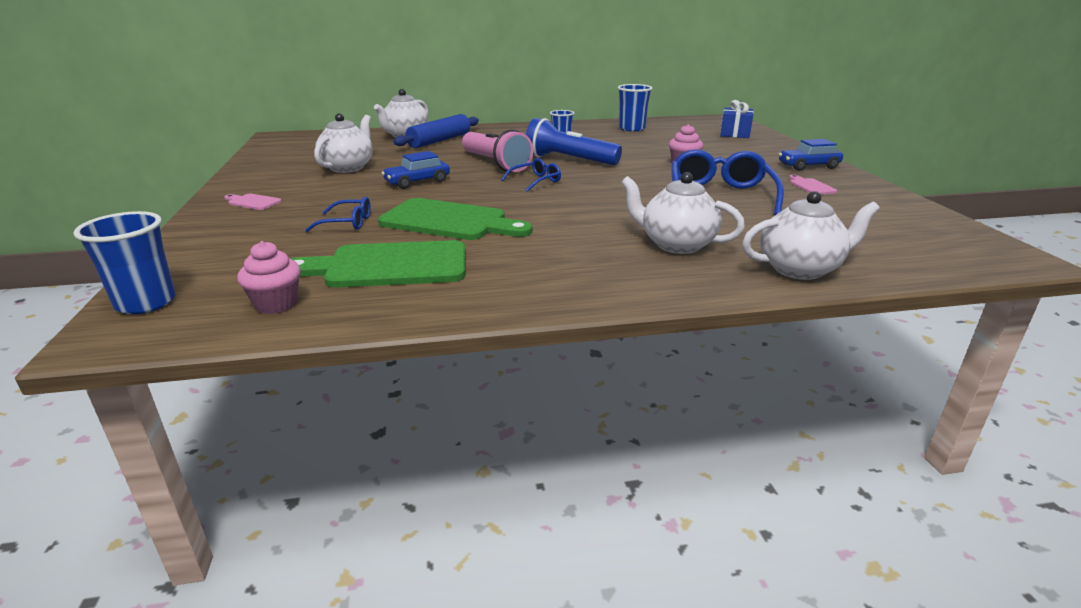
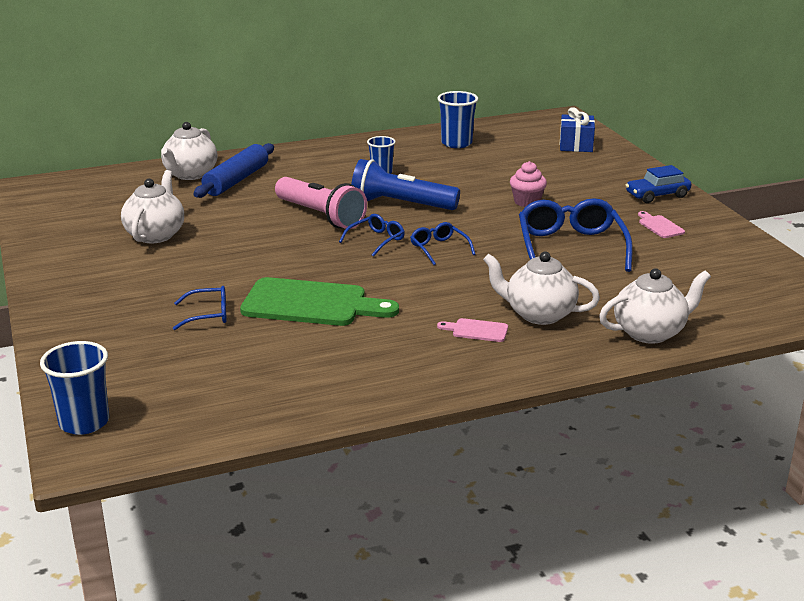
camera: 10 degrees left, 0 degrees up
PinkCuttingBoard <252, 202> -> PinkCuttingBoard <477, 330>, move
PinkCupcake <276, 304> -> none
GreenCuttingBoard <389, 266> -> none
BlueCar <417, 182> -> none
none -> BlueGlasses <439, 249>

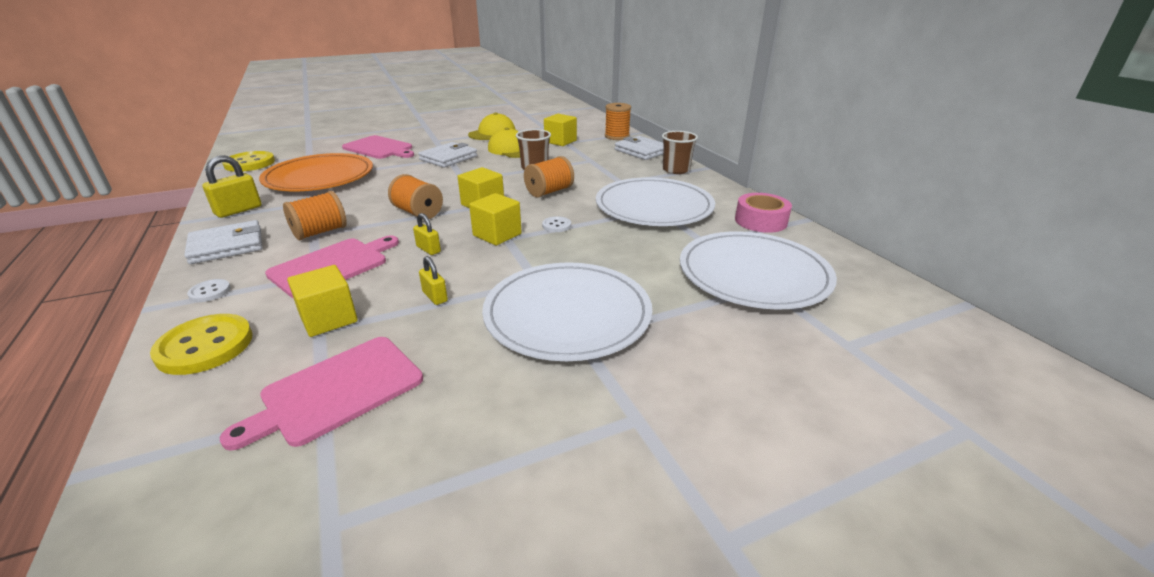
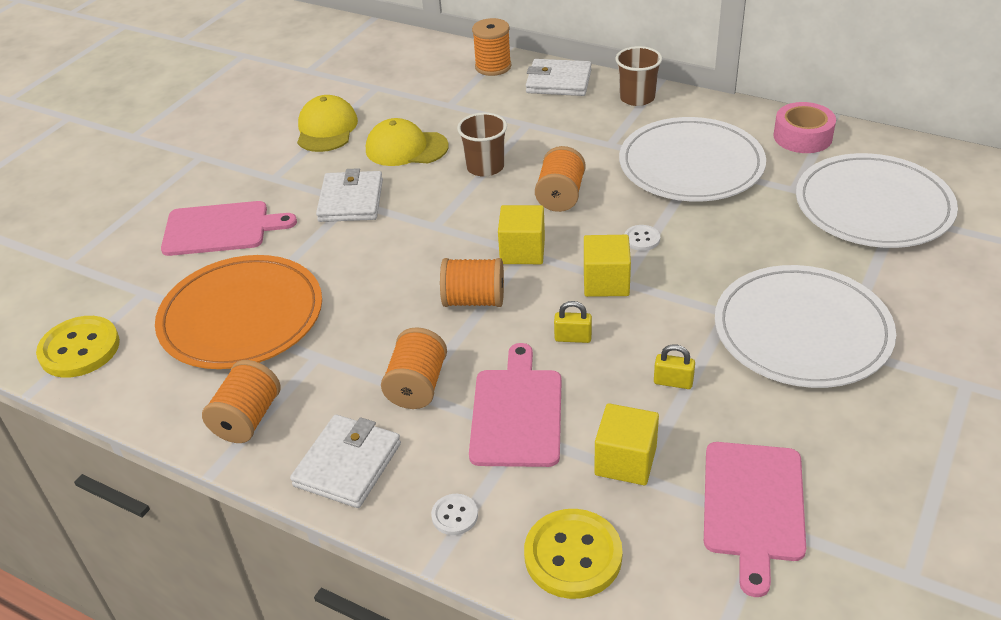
camera: 35 degrees left, 10 degrees up
YellowPadlock <238, 210> -> OrangeSpool <247, 419>
YellowCube <560, 141> -> none

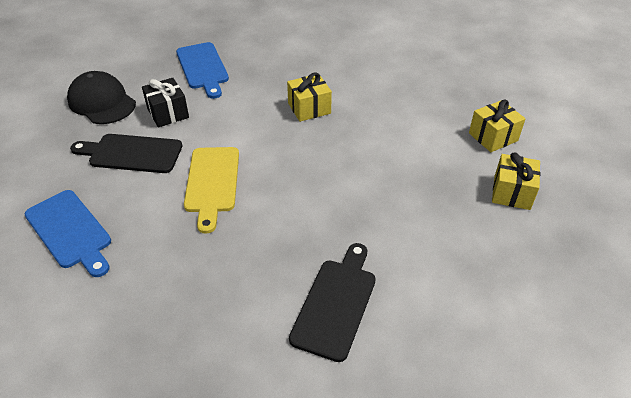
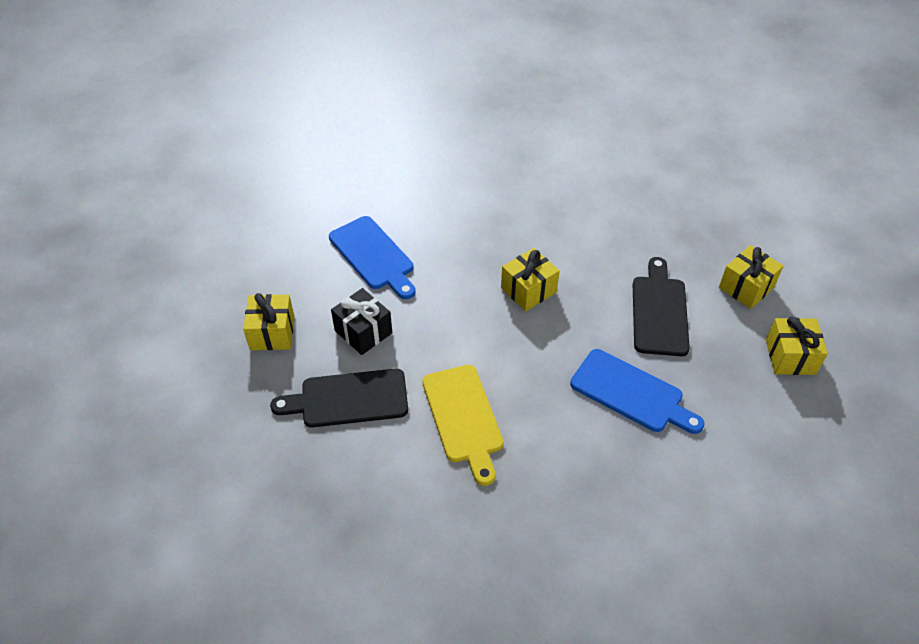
camera: 15 degrees left, 5 degrees up
BlueCuttingBoard <70, 231> -> BlueCuttingBoard <631, 393>, move
BlackCap <102, 102> -> YellowGift <272, 333>
BlackCuttingBoard <336, 304> -> BlackCuttingBoard <659, 311>, move

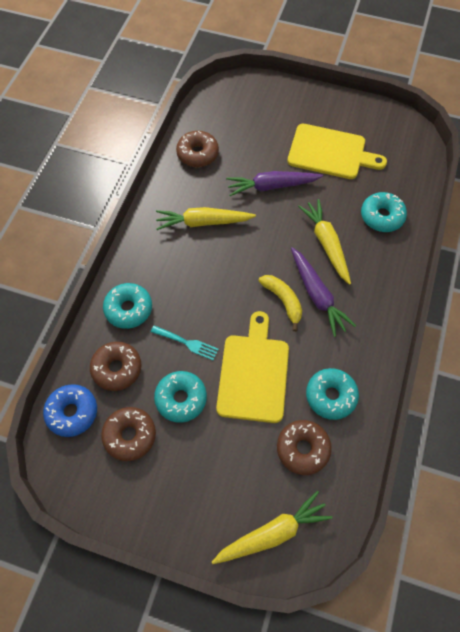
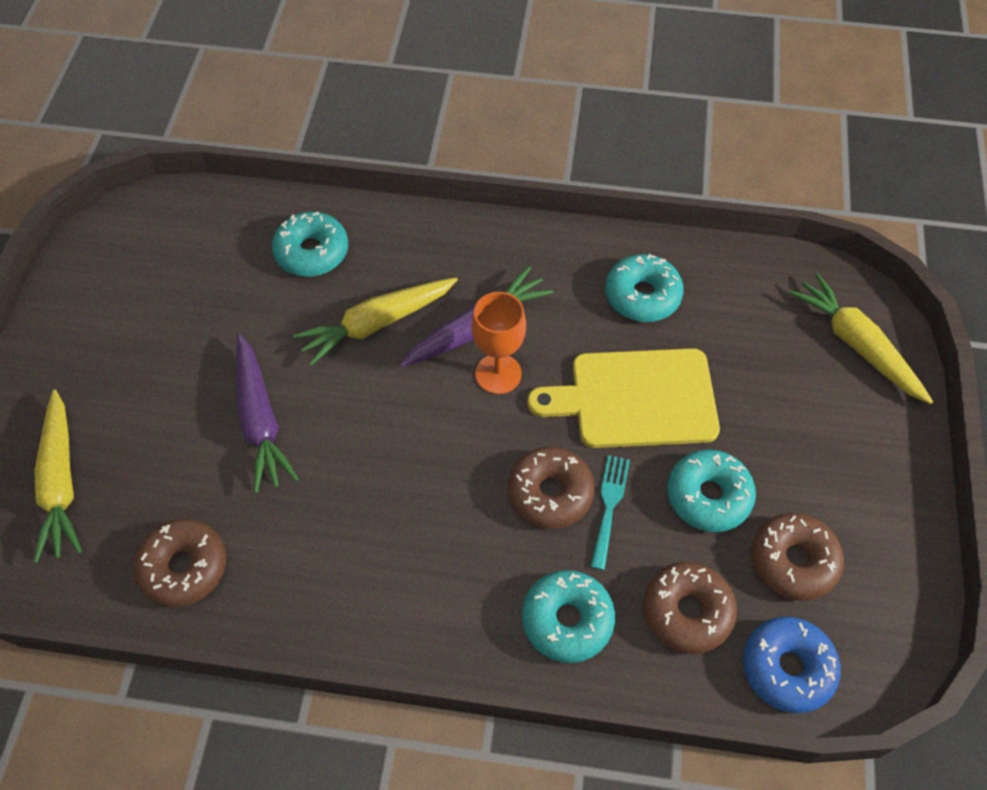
camera: 100 degrees left, 5 degrees down
YellowCarrot <203, 222> -> YellowCarrot <61, 482>, move
YellowBanana <283, 301> -> OrangeGoblet <498, 374>
BrownDonut <302, 449> -> BrownDonut <550, 493>, move
YellowCuttingBoard <330, 152> -> none

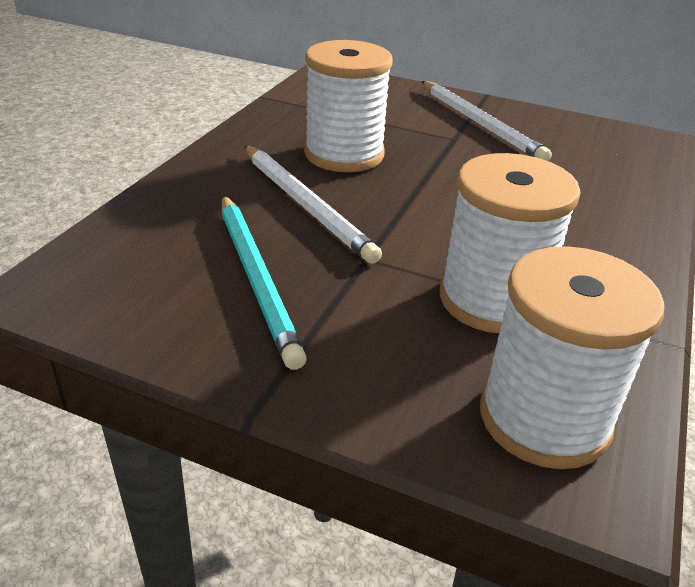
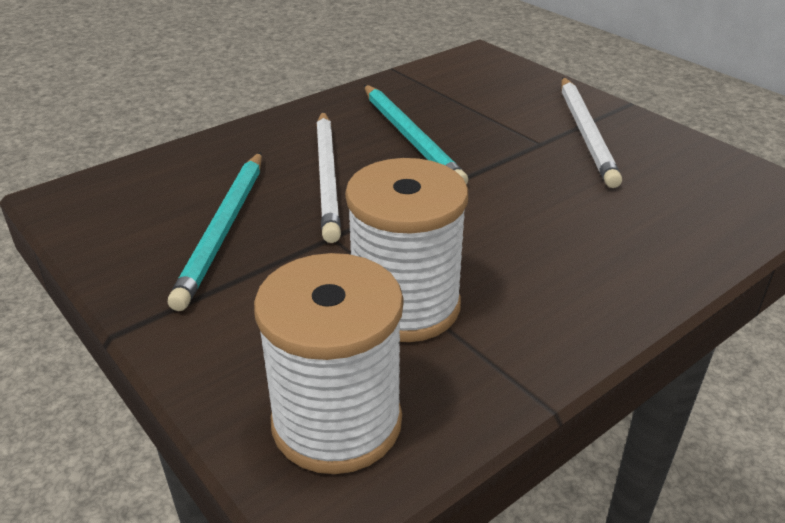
camera: 30 degrees right, 0 degrees up
WhiteSpool <344, 154> -> TurquoisePencil <411, 137>

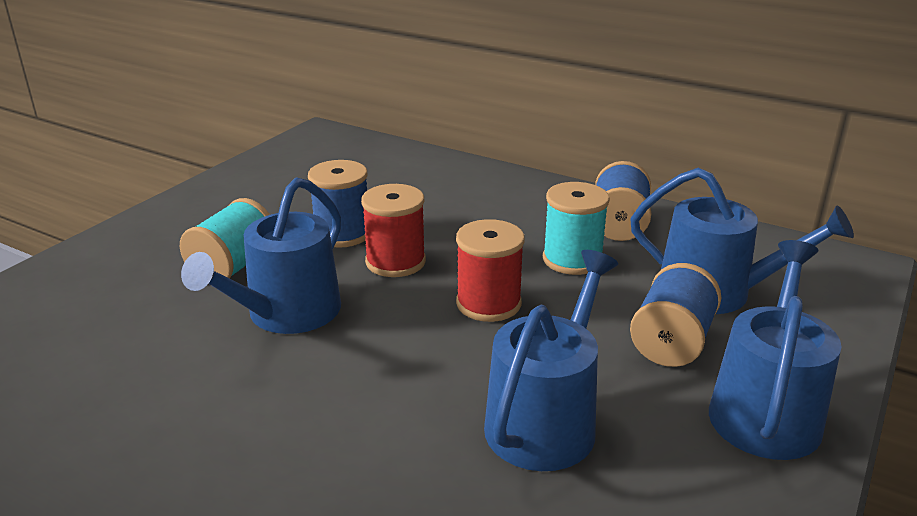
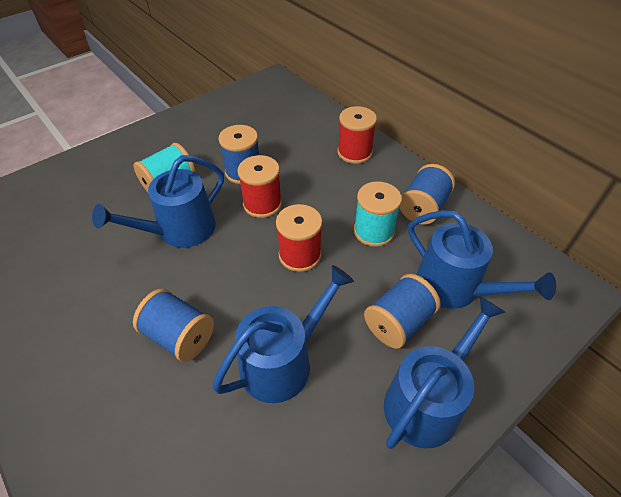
camera: 20 degrees right, 20 degrees up
none -> BlueSpool <179, 336>
none -> RedSpool <354, 152>

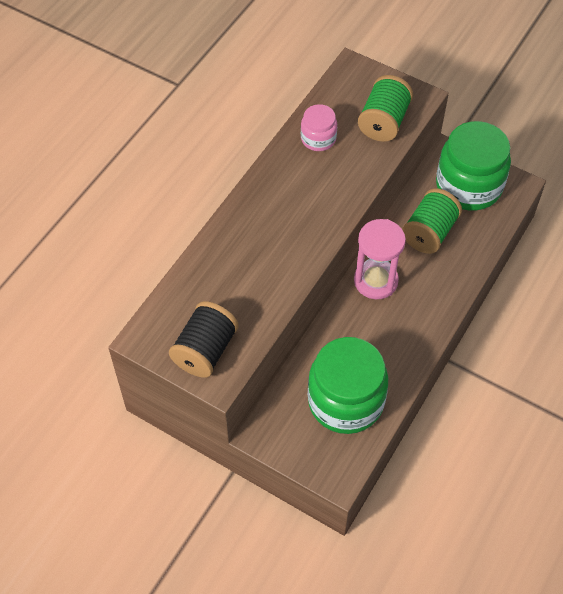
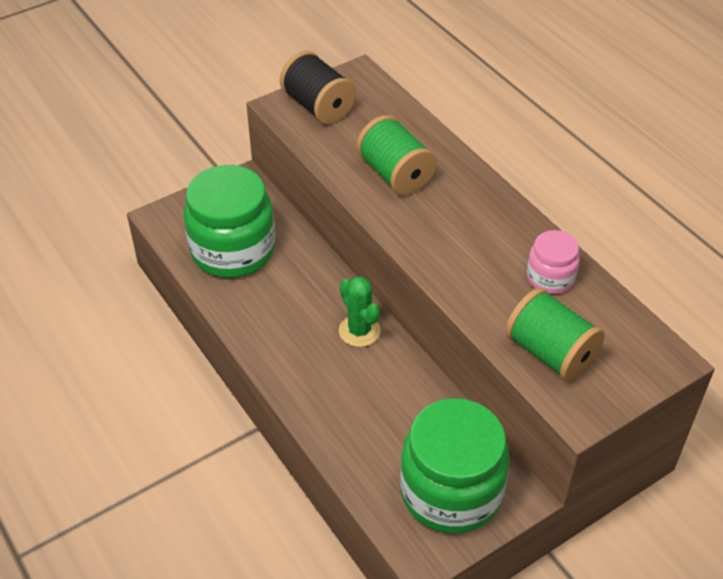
camera: 115 degrees right, 10 degrees down
PinkHourglass <375, 281> -> GreenCactus <359, 331>
GreenSpool <429, 232> -> GreenSpool <395, 174>, move

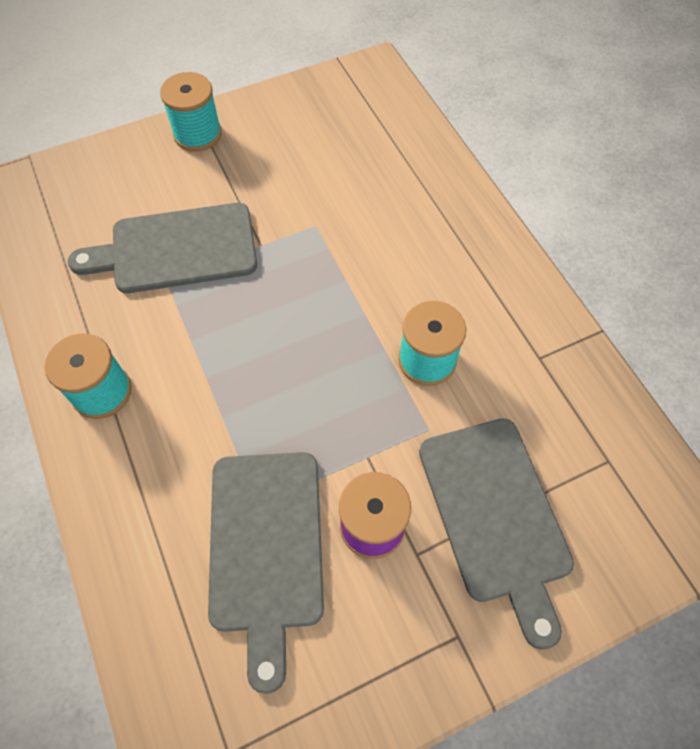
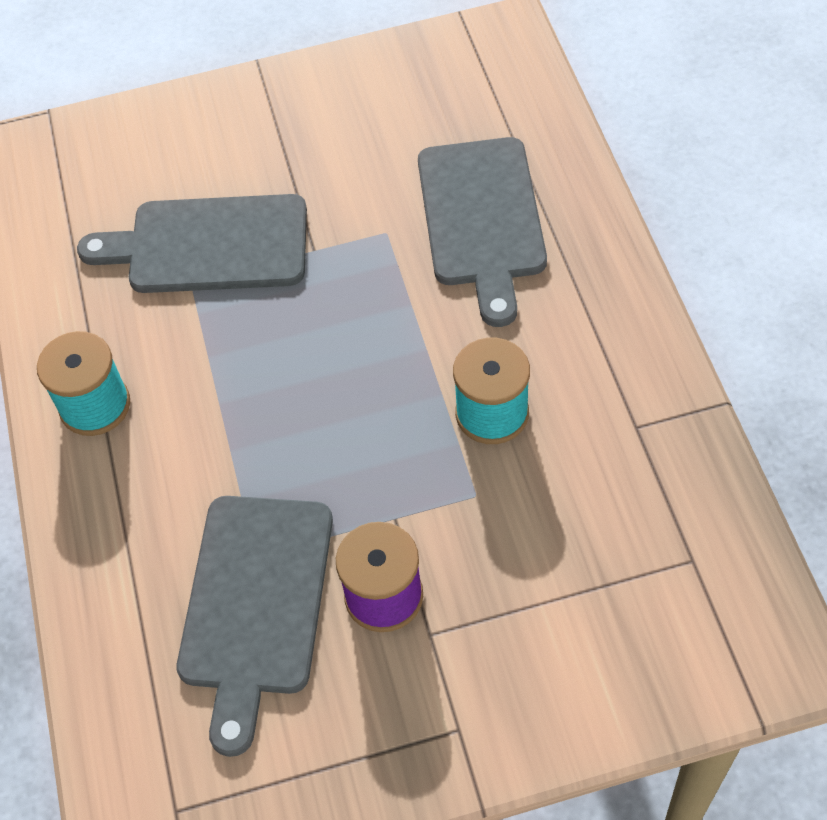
camera: 15 degrees right, 5 degrees down
TurquoiseSpool <197, 134> -> none
GreyCuttingBoard <496, 515> -> GreyCuttingBoard <482, 219>, move

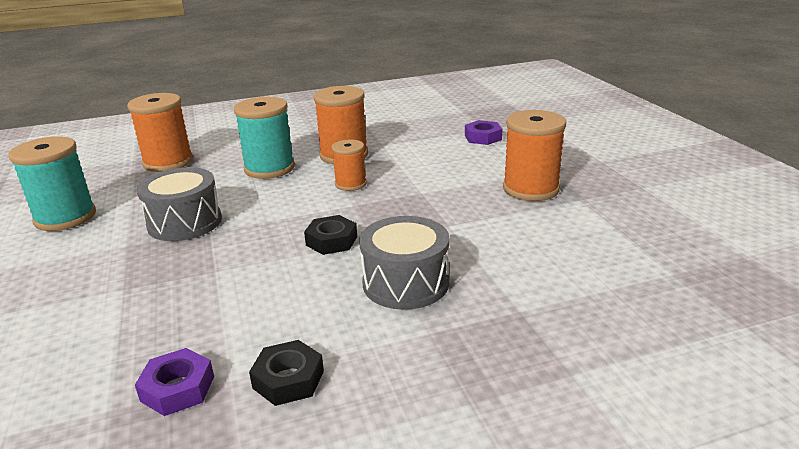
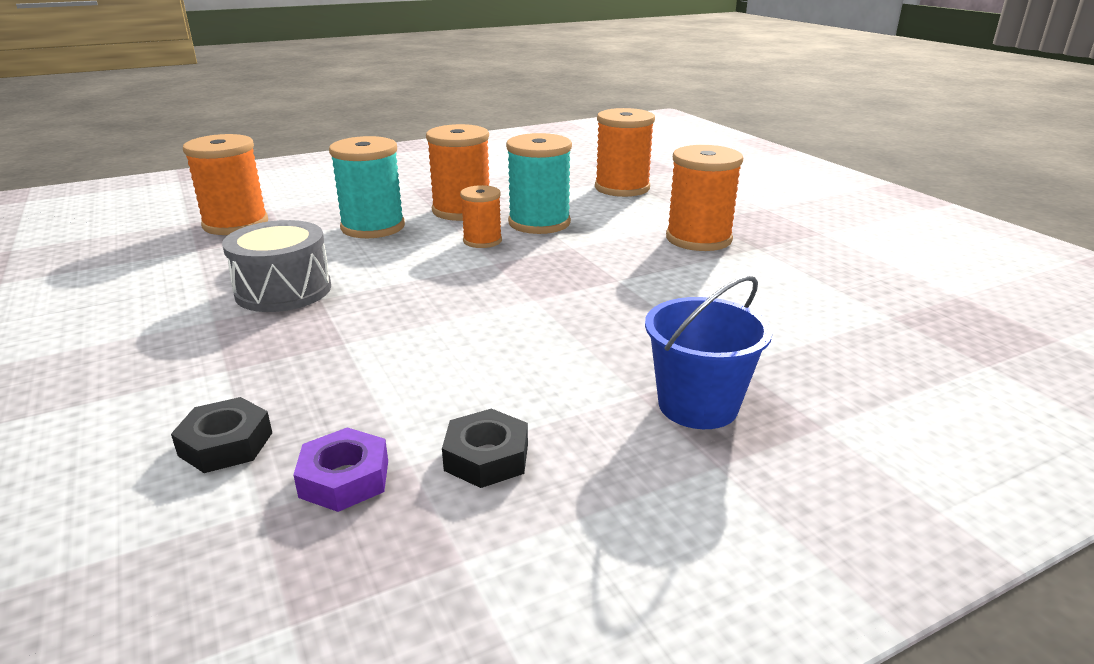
camera: 10 degrees left, 0 degrees up
TurquoiseSpool <65, 217> -> TurquoiseSpool <539, 223>, move
BlackNut <331, 241> -> BlackNut <226, 444>, move
GreyDrum <405, 283> -> none
PurpleNut <483, 137> -> OrangeSpool <622, 188>
none -> BlueBucket <698, 405>

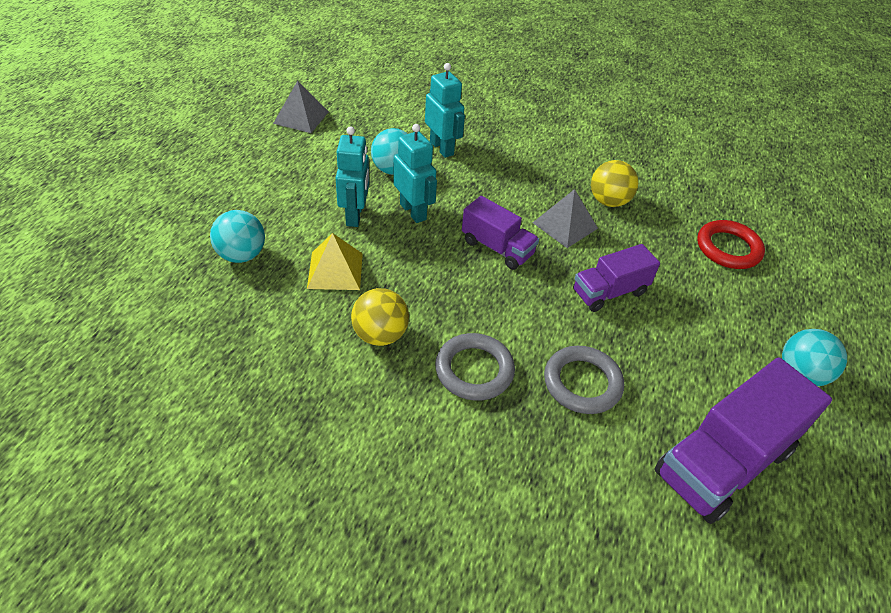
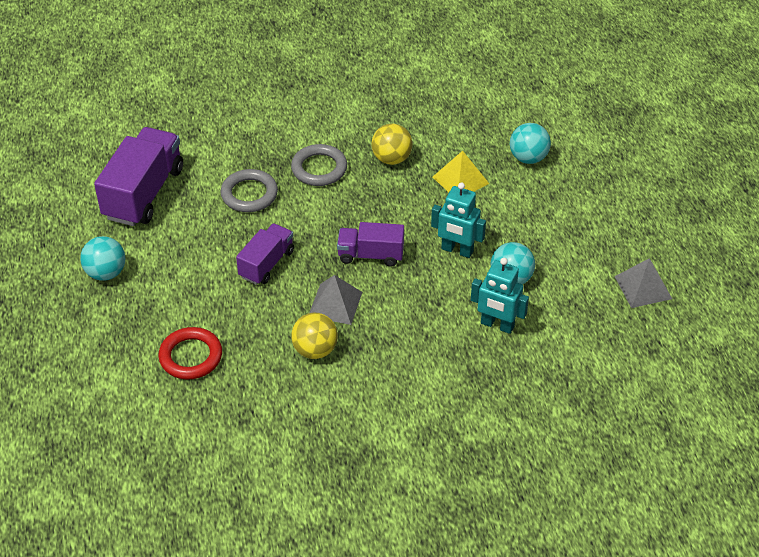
camera: 150 degrees right, 0 degrees up
TurquoiseRobot <355, 215> -> none

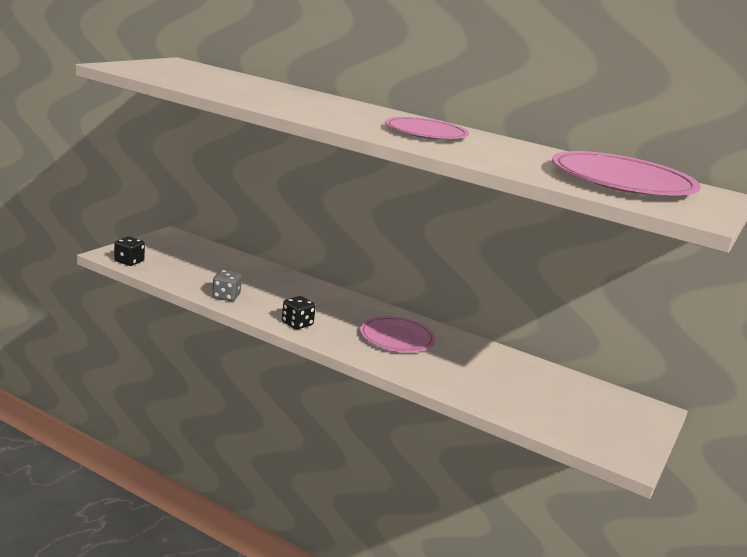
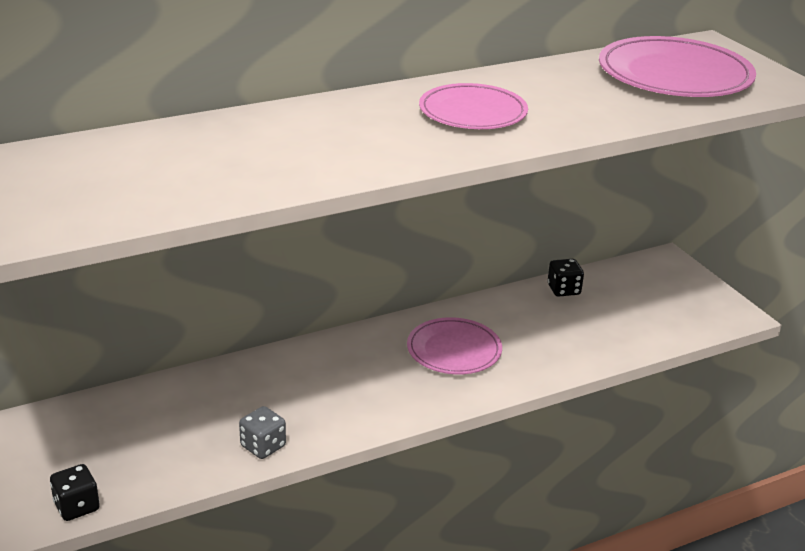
camera: 55 degrees left, 10 degrees up
BlackDice <297, 324> -> BlackDice <563, 290>, move

